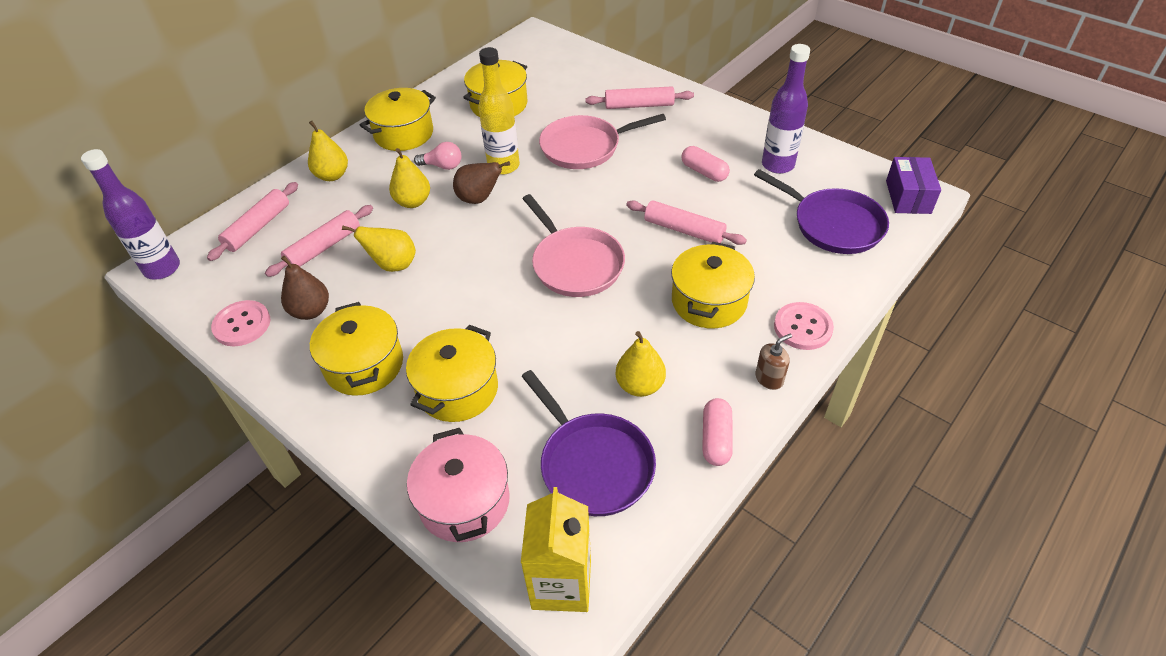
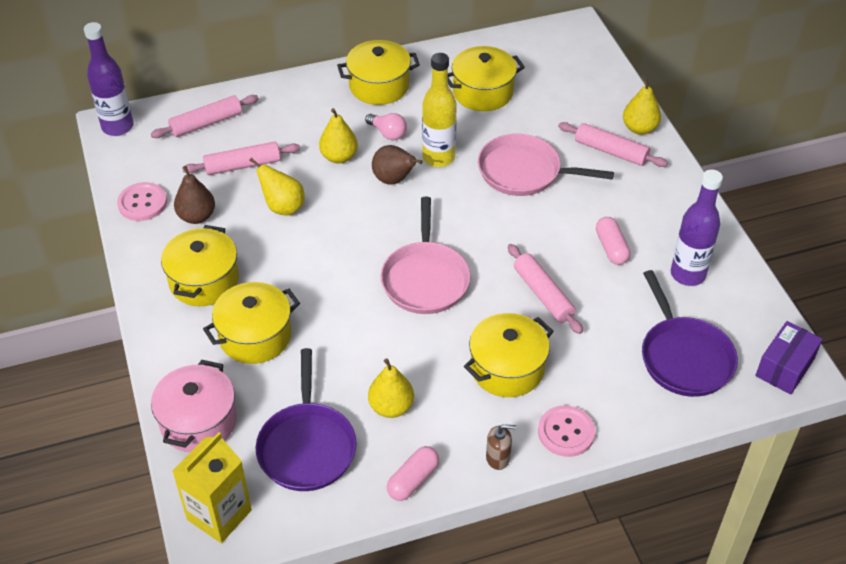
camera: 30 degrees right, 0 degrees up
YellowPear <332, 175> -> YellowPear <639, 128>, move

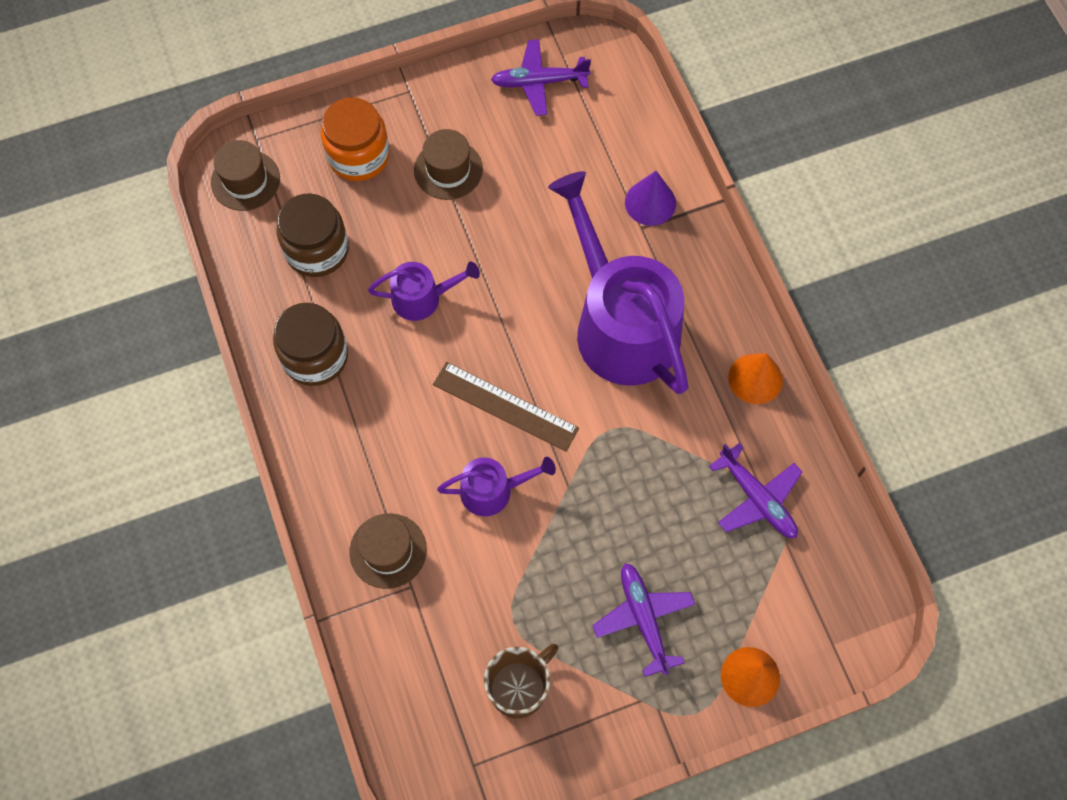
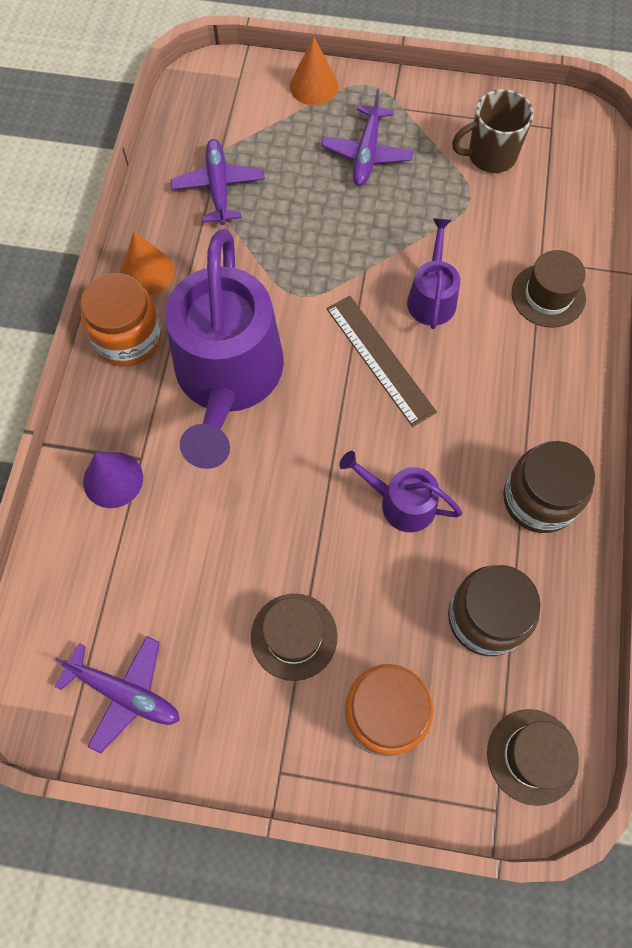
camera: 150 degrees left, 0 degrees up
PurpleWateringCan <492, 490> -> PurpleWateringCan <432, 297>, 75 degrees clockwise
none -> OrangeJar <128, 338>

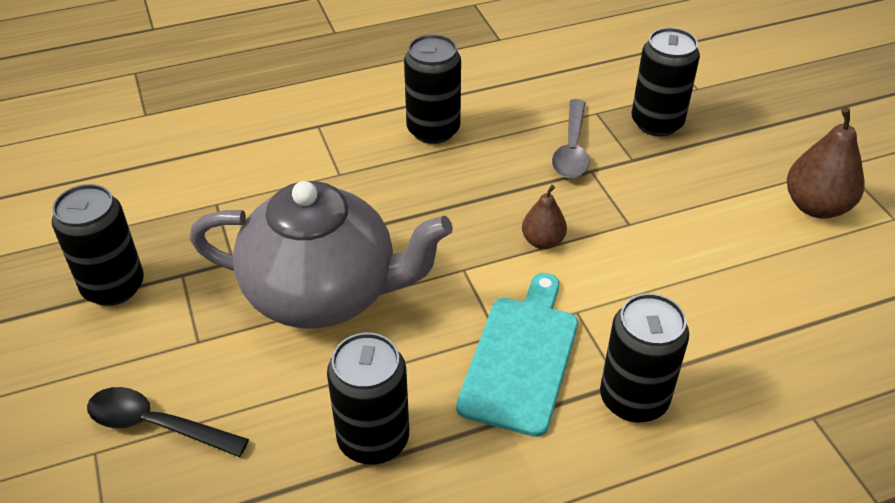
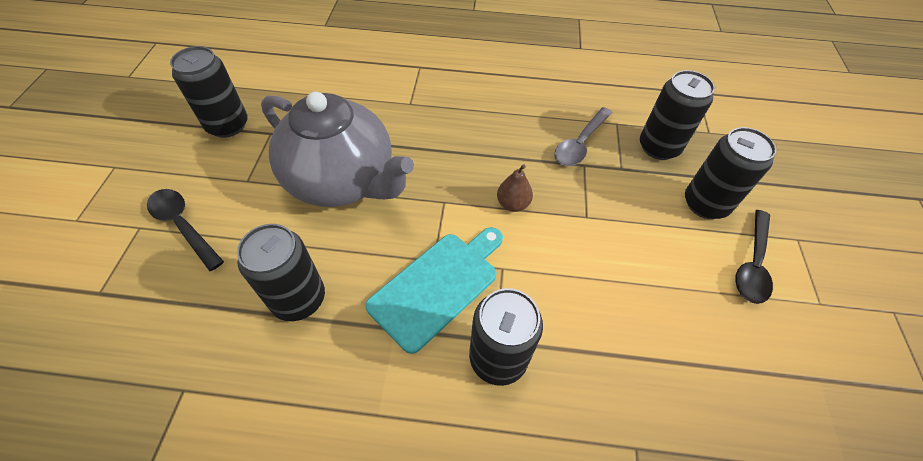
camera: 25 degrees right, 10 degrees up
BlackCan <433, 130> -> BlackCan <705, 204>, move
BrownPear <816, 206> -> BlackSpoon <752, 264>

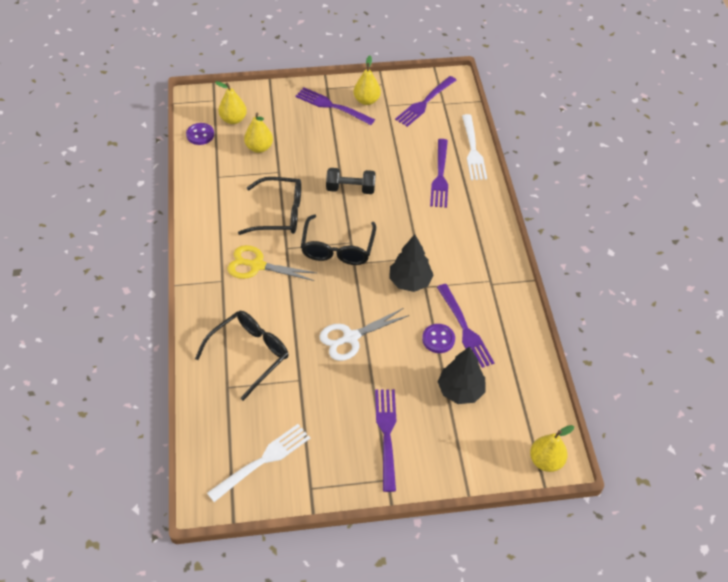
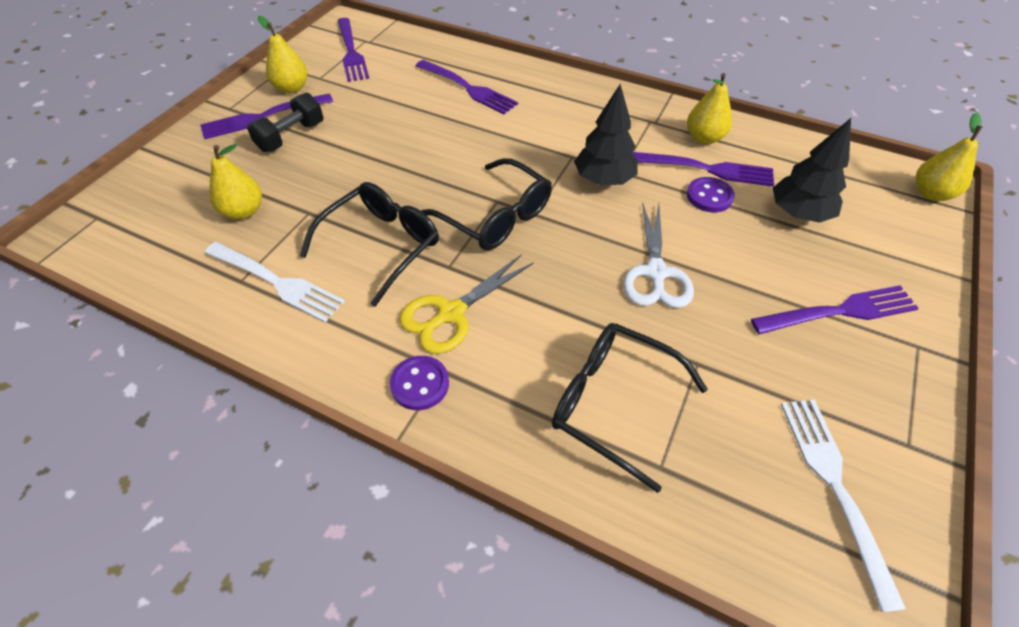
camera: 55 degrees left, 0 degrees up
PurpleButton <200, 135> -> PurpleButton <420, 384>, move
BlackGlasses <250, 354> -> BlackGlasses <612, 403>, 45 degrees counterclockwise
YellowPear <233, 119> -> YellowPear <704, 138>, move
BlackDumbbell <350, 189> -> BlackDumbbell <291, 137>, move
PurpleFork <386, 434> -> PurpleFork <839, 311>, 135 degrees clockwise
WhiteFork <473, 150> -> WhiteFork <277, 282>, move

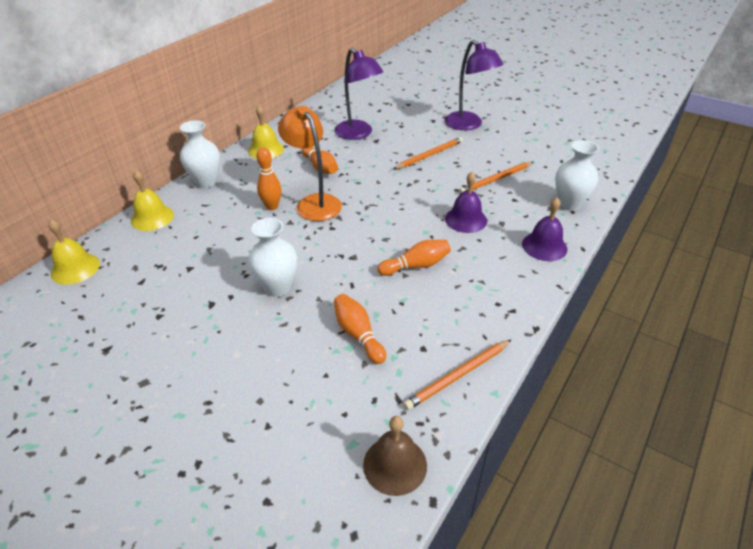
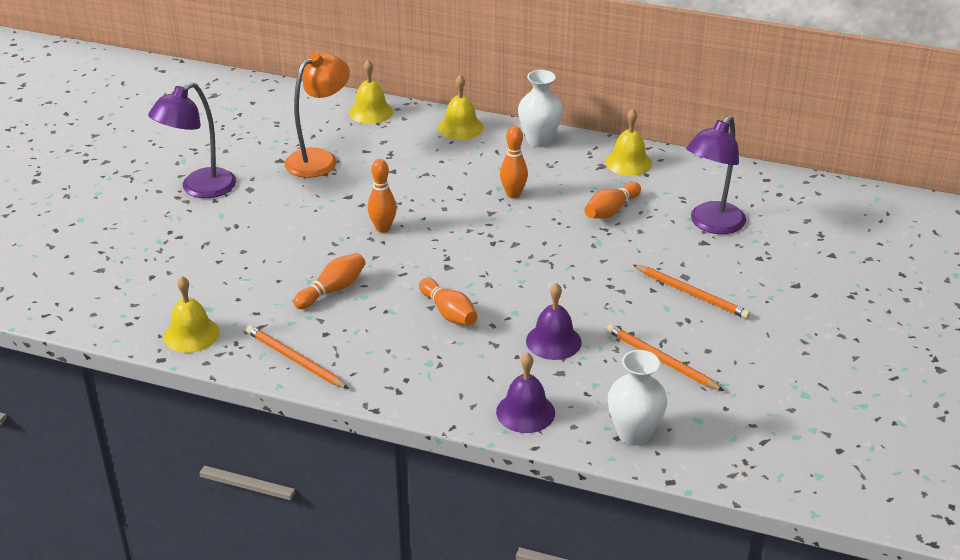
camera: 75 degrees right, 5 degrees down
WhiteVase <277, 287> -> OrangeBowlingPin <383, 228>
OrangeLamp <314, 202> -> OrangeLamp <319, 159>, move
BrownBell <395, 465> -> YellowBell <191, 334>
PurpleLamp <468, 125> -> PurpleLamp <200, 189>, move

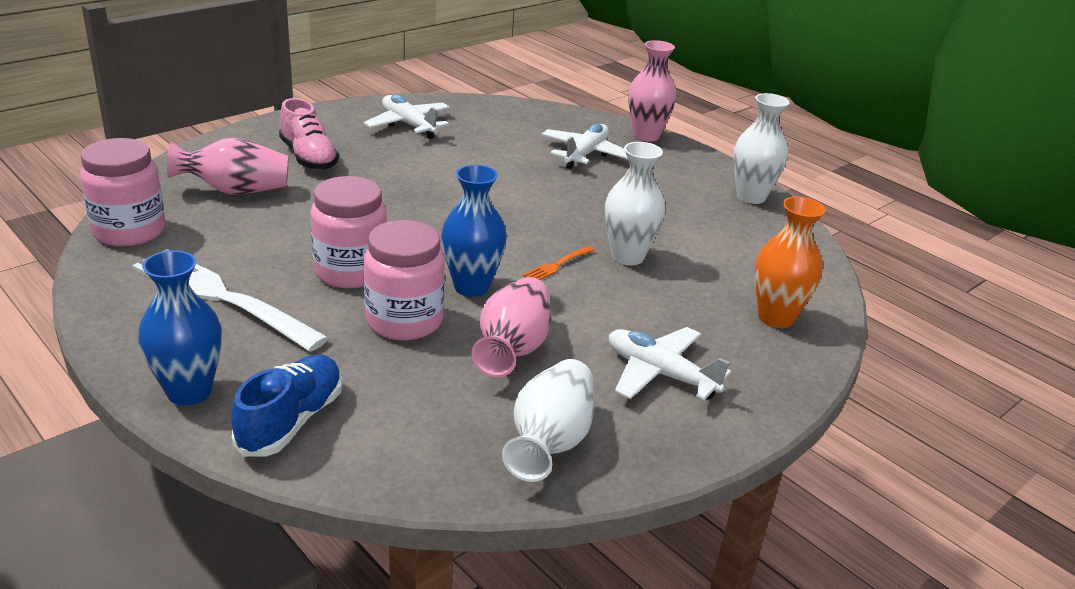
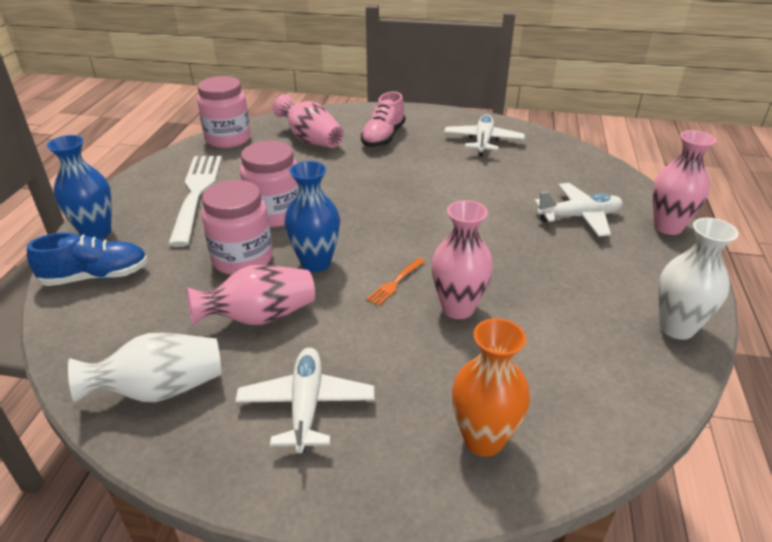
camera: 55 degrees right, 5 degrees up
OrangeFork <557, 265> -> OrangeFork <395, 282>, 60 degrees counterclockwise
WhiteVase <627, 256> -> PinkVase <458, 308>

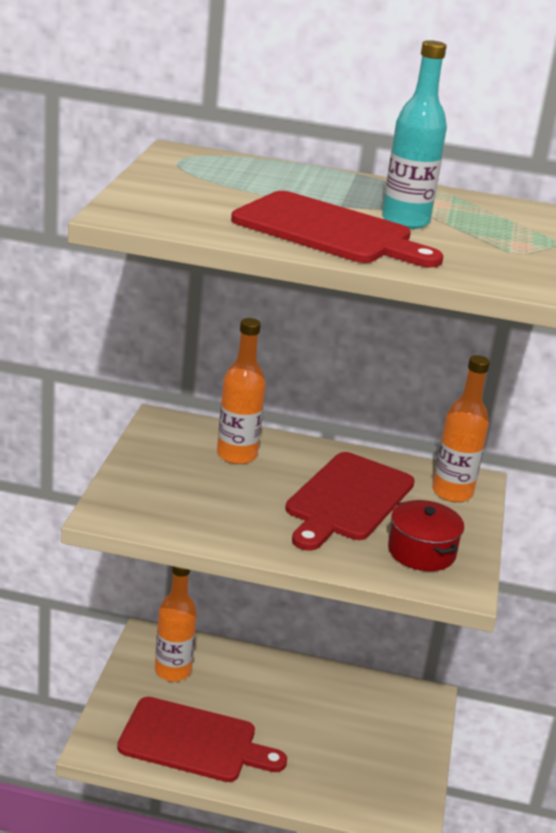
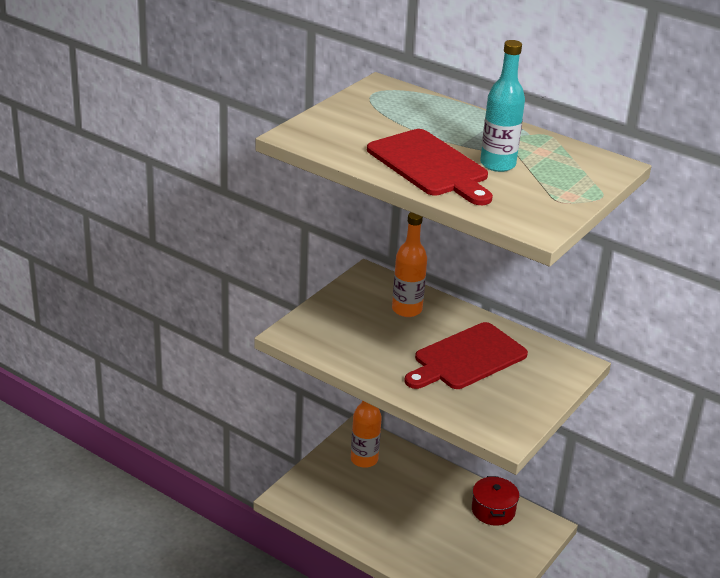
camera: 25 degrees right, 5 degrees up
RedCuttingBoard <194, 741> -> none
RedPot <421, 552> -> RedPot <493, 510>, move
OrangeBottle <452, 493> -> none

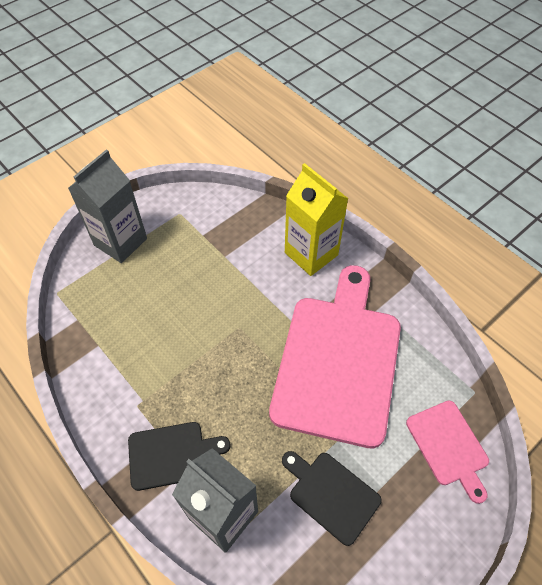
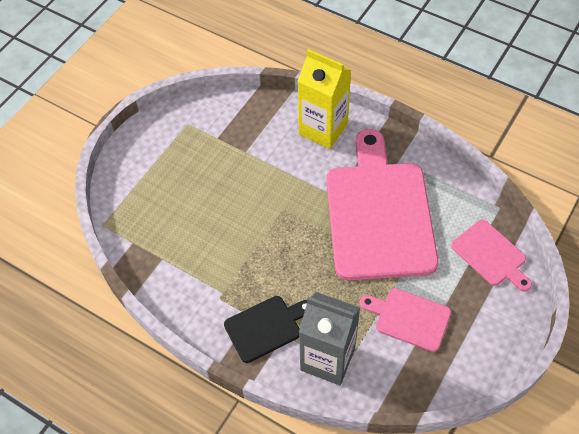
camera: 15 degrees left, 0 degrees up
GreyCarton <120, 242> -> none
BlackCuttingBoard <331, 494> -> PinkCuttingBoard <409, 318>

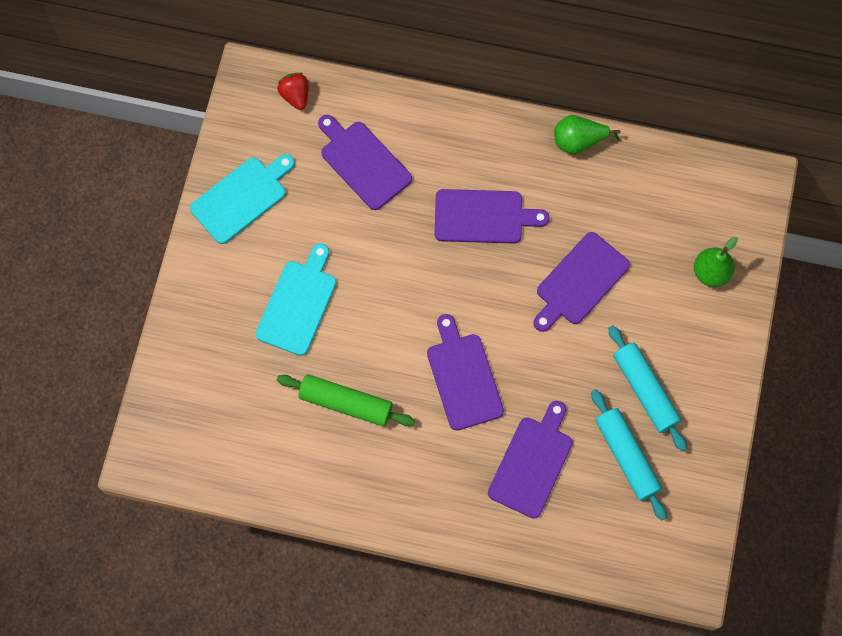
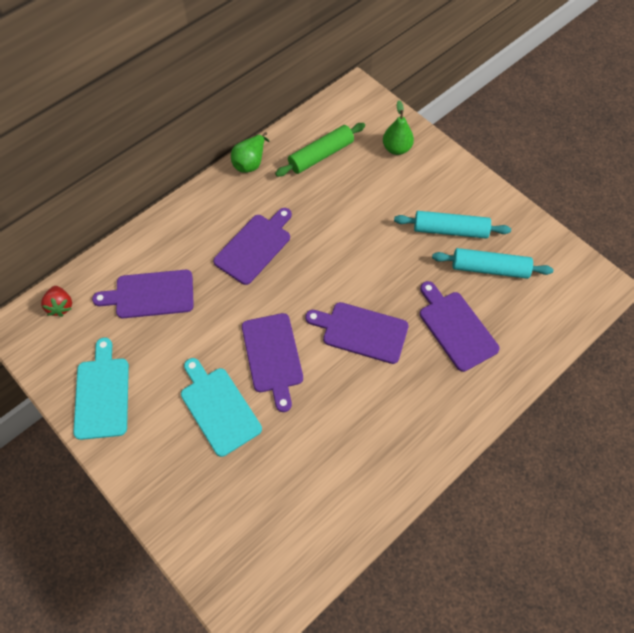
camera: 55 degrees left, 10 degrees down
RedStrawberry <295, 96> -> RedStrawberry <60, 306>, 120 degrees counterclockwise
GreenRollingPin <346, 403> -> GreenRollingPin <321, 155>, move
PurpleCuttingBoard <579, 281> -> PurpleCuttingBoard <272, 356>, move

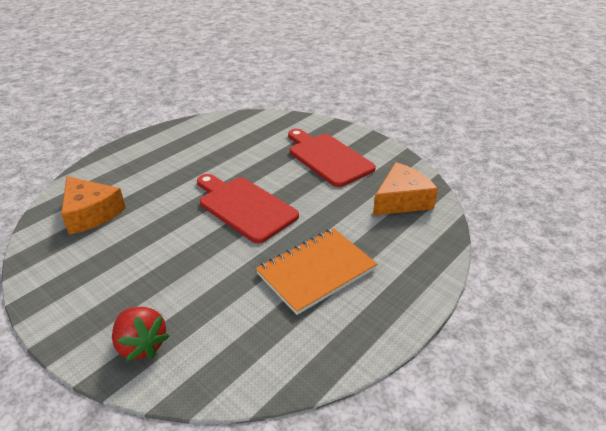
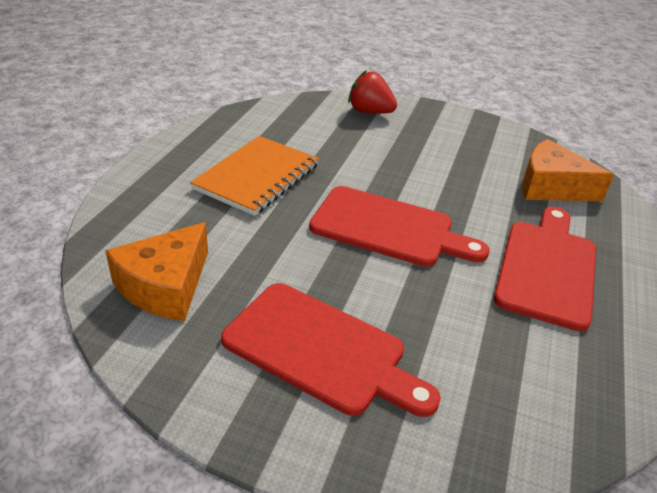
camera: 155 degrees right, 0 degrees up
none -> RedCuttingBoard <547, 268>

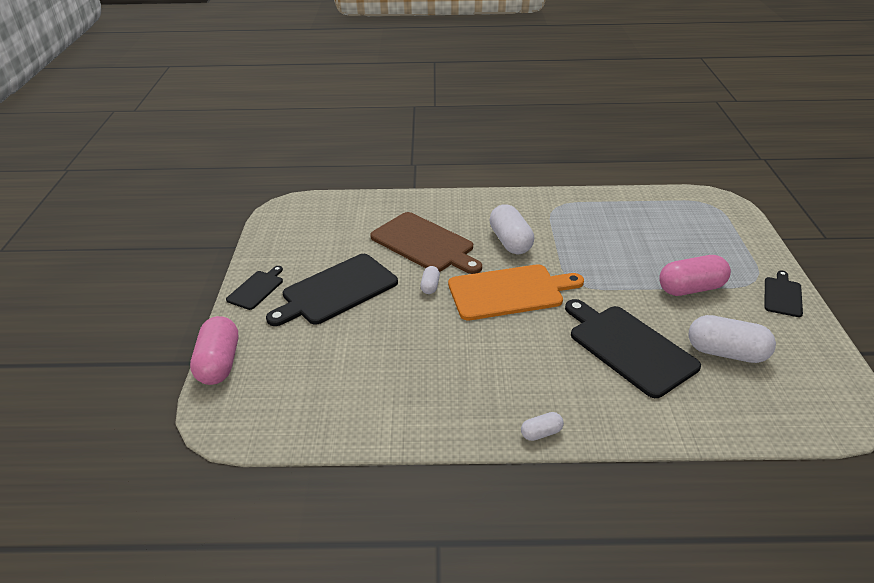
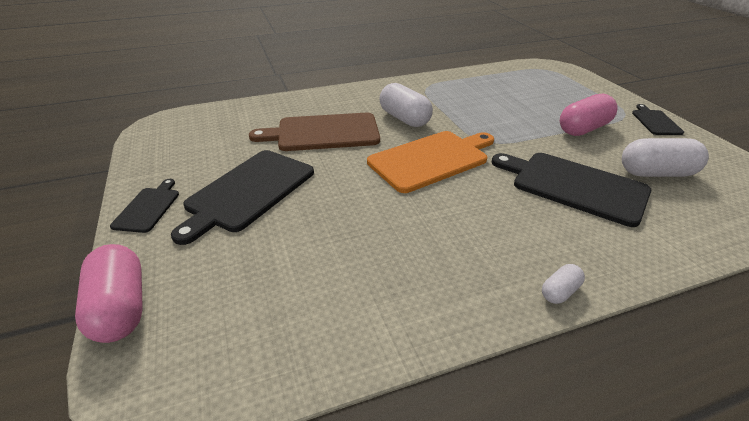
camera: 20 degrees left, 0 degrees up
BrownCuttingBoard <425, 244> -> BrownCuttingBoard <323, 133>, 150 degrees clockwise
WhiteCapsule <430, 286> -> none

